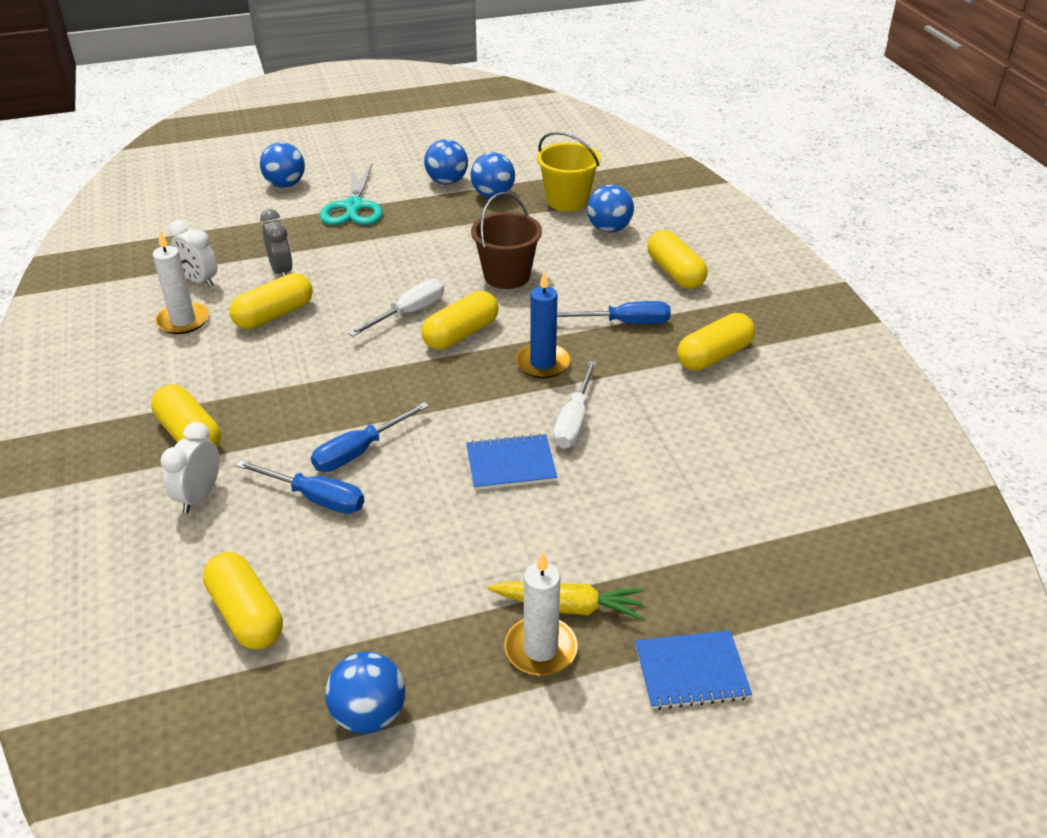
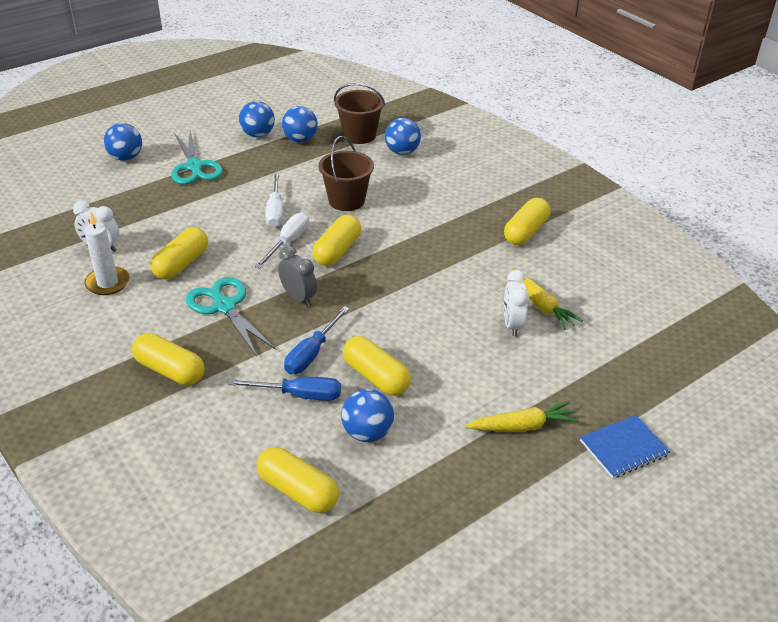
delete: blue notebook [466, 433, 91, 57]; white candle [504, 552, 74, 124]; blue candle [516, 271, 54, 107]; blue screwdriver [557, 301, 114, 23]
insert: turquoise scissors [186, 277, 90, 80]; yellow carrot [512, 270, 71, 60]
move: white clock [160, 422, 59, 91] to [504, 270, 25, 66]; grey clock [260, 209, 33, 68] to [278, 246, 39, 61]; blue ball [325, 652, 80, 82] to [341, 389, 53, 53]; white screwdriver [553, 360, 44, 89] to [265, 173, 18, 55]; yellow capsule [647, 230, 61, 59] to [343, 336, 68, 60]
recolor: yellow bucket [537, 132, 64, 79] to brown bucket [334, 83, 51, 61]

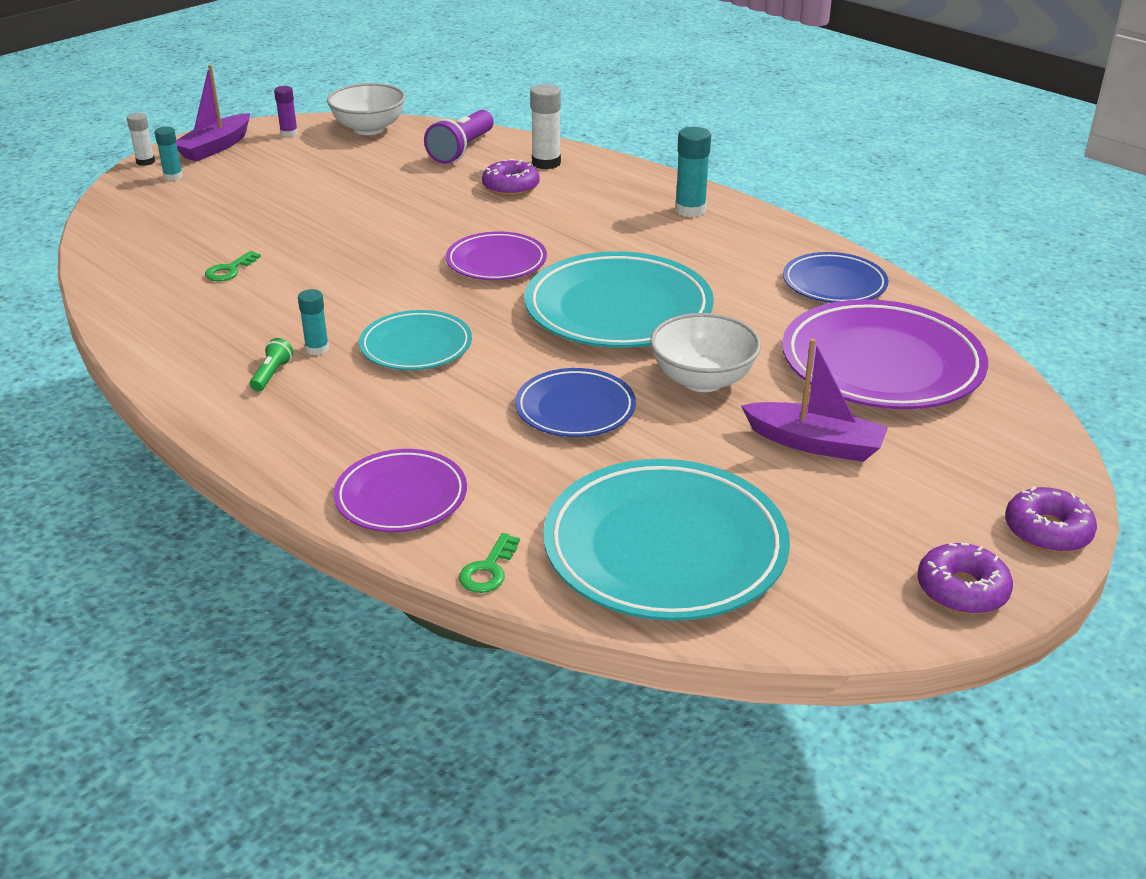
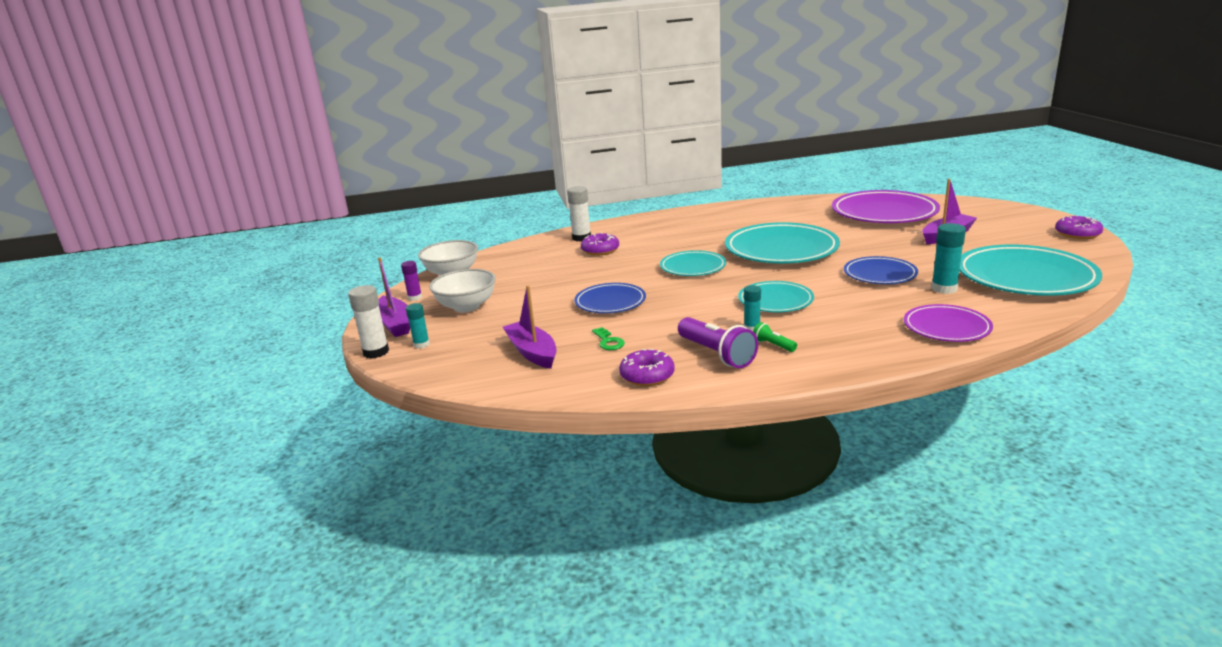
delete: green key [459, 533, 61, 60]
insert: purple boat [503, 285, 54, 84]
move: purple flashlight [424, 110, 70, 54] to [678, 317, 80, 51]; white bowl [650, 313, 111, 79] to [429, 269, 67, 43]; turquoise glue stick [675, 127, 36, 90] to [931, 223, 35, 71]; blue plate [783, 252, 106, 51] to [574, 283, 72, 30]; purple donut [1005, 486, 92, 67] to [619, 349, 56, 37]
recolor: purple plate [446, 231, 101, 49] to turquoise plate [660, 250, 66, 26]
resize: white glue stick [127, 113, 28, 53] = [348, 285, 41, 74] x1.58

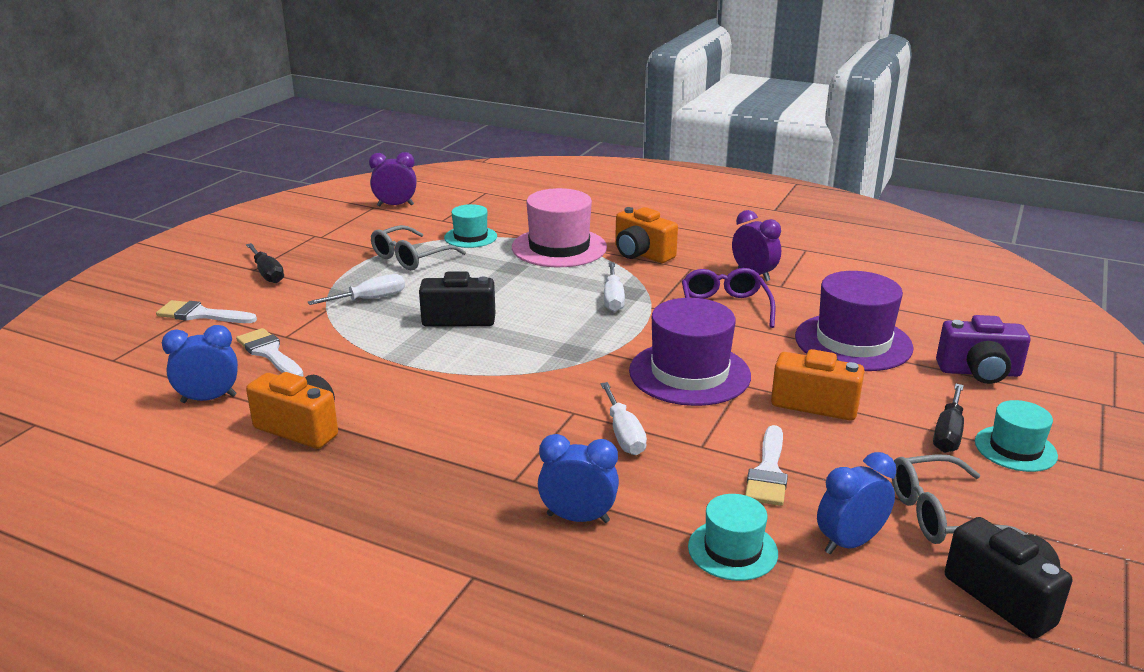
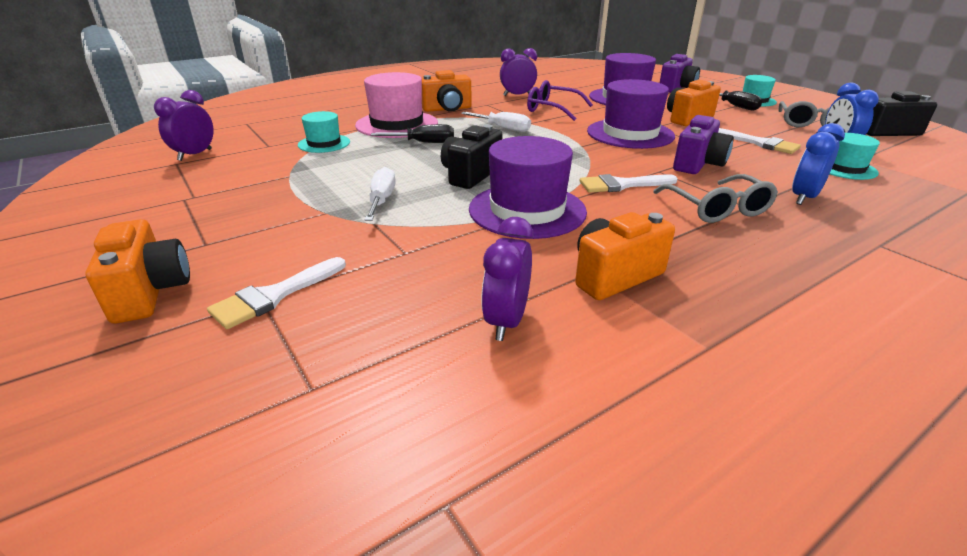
insert: orange camera [85, 219, 105, 105]; purple hat [469, 136, 118, 103]
move: white brush [236, 328, 67, 49] to [579, 174, 99, 19]; black screwdriver [246, 243, 38, 40] to [371, 124, 83, 19]; grey glasses [371, 225, 95, 45] to [653, 174, 125, 49]
replace: white screwdriver [600, 382, 47, 73] to purple camera [673, 115, 61, 59]
recolor: blue clock [162, 325, 76, 78] to purple clock [481, 217, 53, 124]

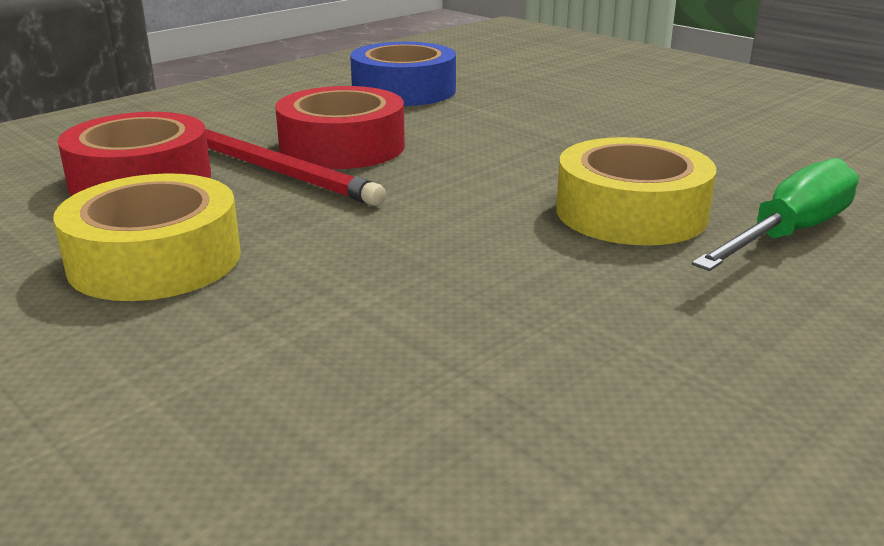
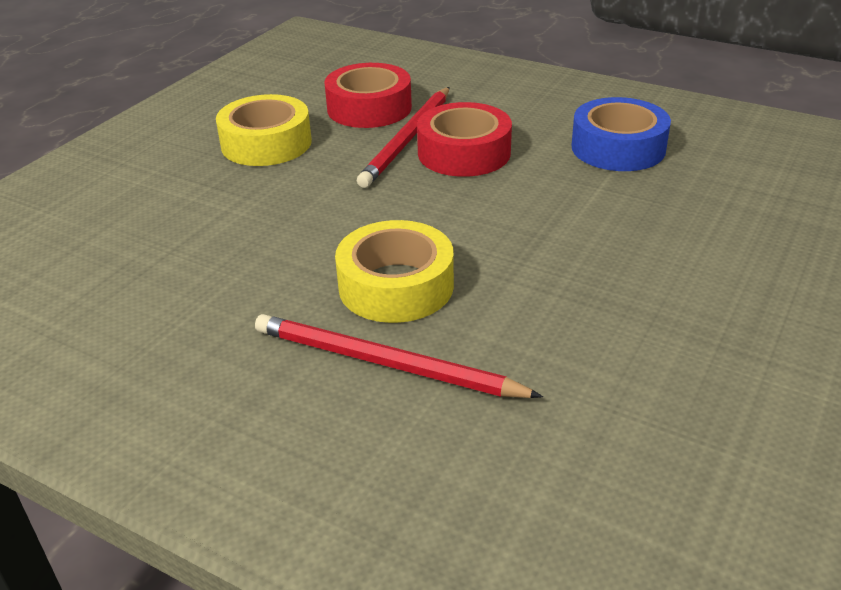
replace: green screwdriver [692, 158, 167, 113] to red pencil [255, 314, 288, 84]

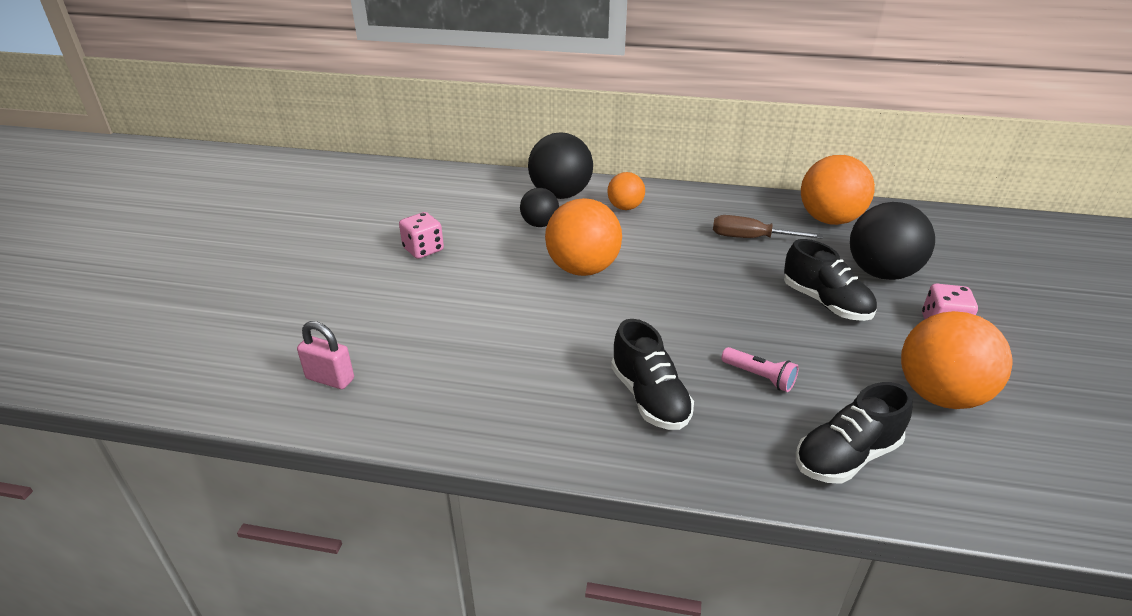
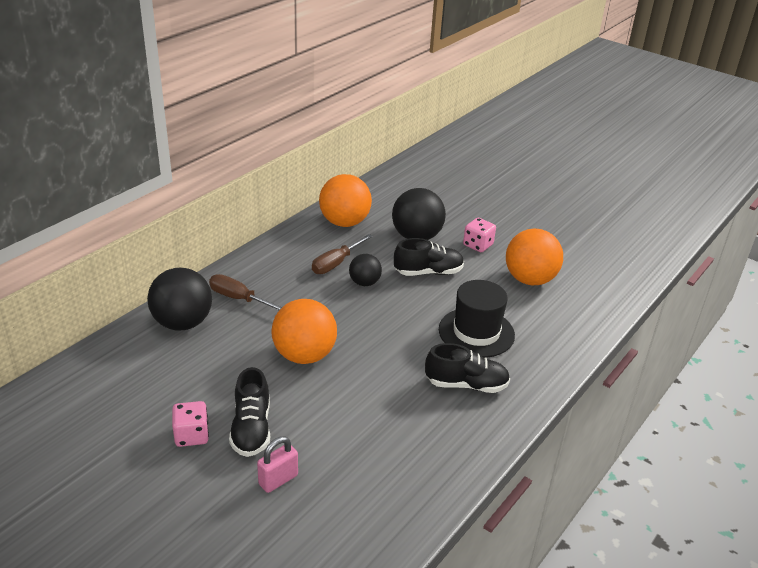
move: pink padlock [297, 321, 57, 68] to [257, 437, 41, 56]; black ball [520, 188, 39, 39] to [349, 254, 33, 32]; black shoe [796, 382, 117, 102] to [229, 367, 41, 90]
replace: orange ball [607, 172, 38, 38] to brown screwdriver [209, 274, 73, 36]; pink flashlight [721, 347, 78, 45] to black hat [439, 280, 76, 78]

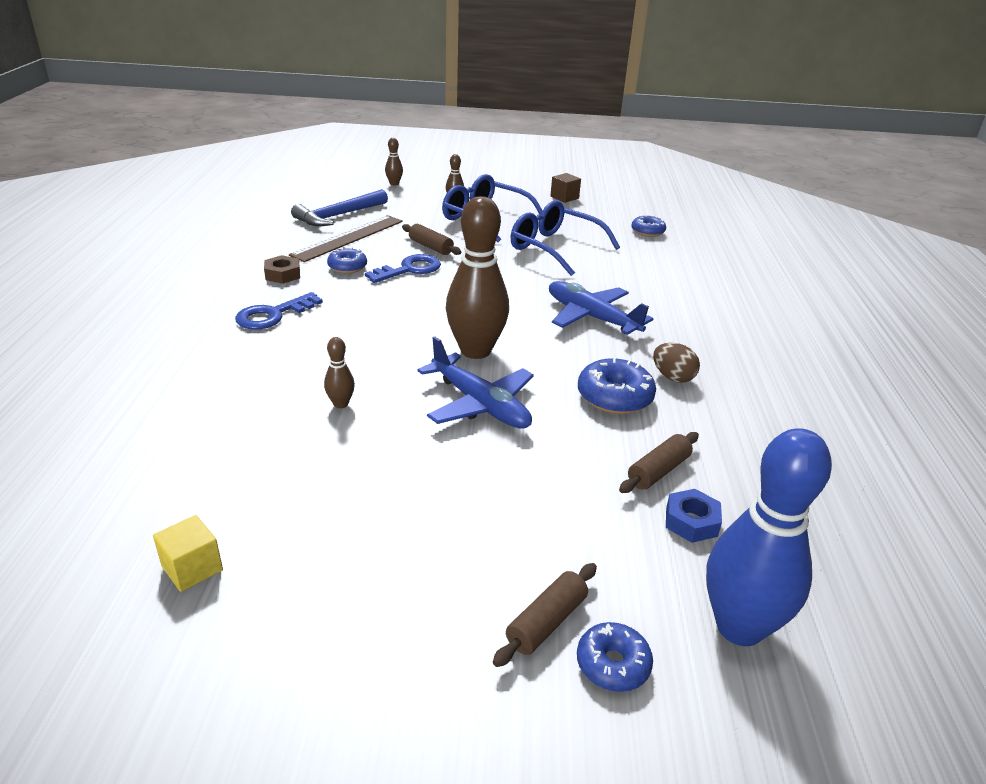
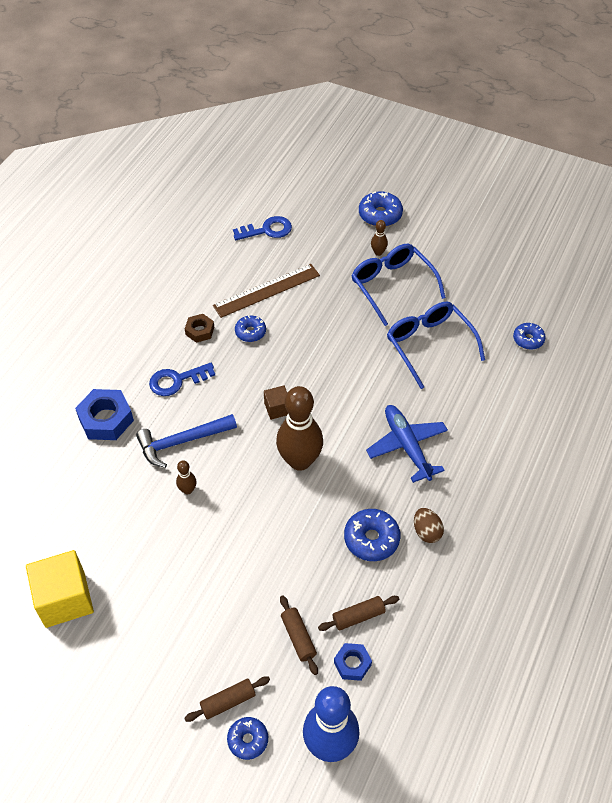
delete: brown bowling pin [385, 138, 18, 47]; blue plane [417, 336, 117, 93]
insert: blue nut [75, 389, 59, 51]; blue donut [359, 191, 44, 35]
move: blue hammer [291, 189, 97, 37] to [136, 414, 101, 54]; blue key [365, 254, 76, 29] to [233, 216, 59, 24]; brown rolling pin [402, 224, 60, 31] to [280, 595, 38, 80]; brown cube [550, 173, 31, 30] to [264, 385, 24, 35]
resize: yellow cube [153, 515, 70, 77] = [26, 550, 68, 78] x1.97

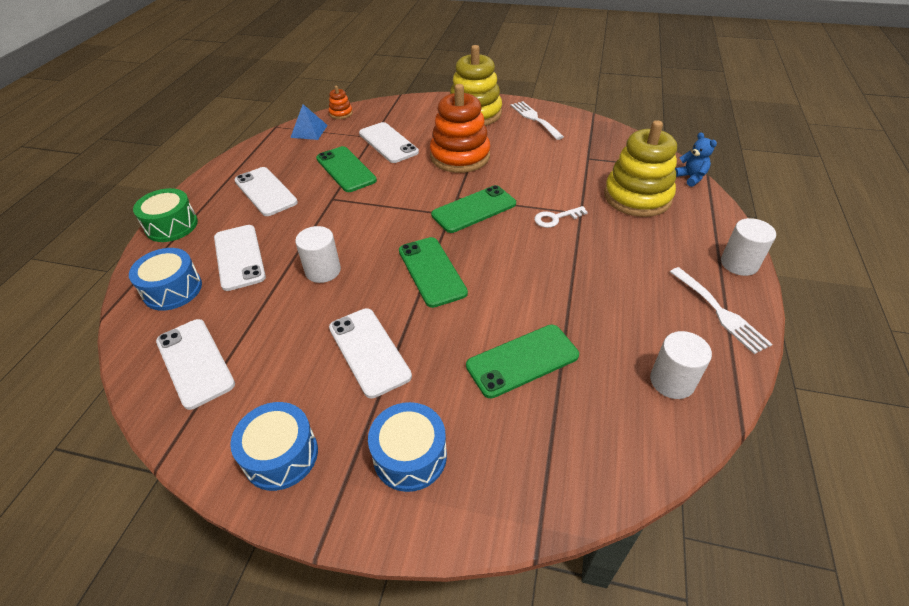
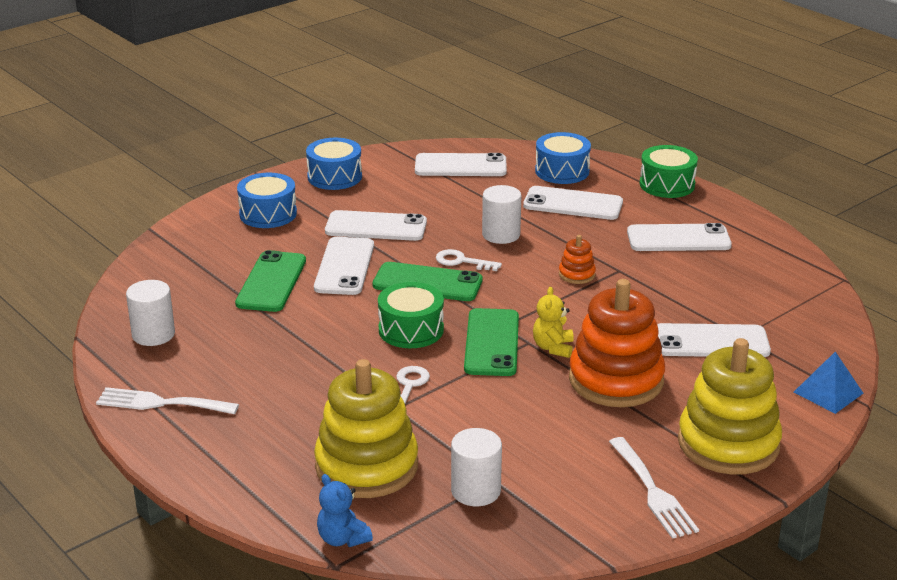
delete: green phone [316, 146, 61, 46]
insert: white phone [314, 237, 60, 58]; green drum [378, 282, 66, 66]; white key [436, 249, 66, 22]; yellow teddy bear [533, 287, 41, 71]
move: blue pyramid [290, 104, 38, 36] to [794, 351, 70, 63]; orange stacking toy [329, 86, 24, 33] to [559, 235, 37, 49]; white cylinder [721, 218, 55, 58] to [451, 428, 51, 78]
rotate: white fork [510, 101, 54, 39] = [609, 437, 90, 102] 60 degrees clockwise; blue teddy bear [675, 132, 42, 55] = [317, 474, 56, 73] 45 degrees clockwise

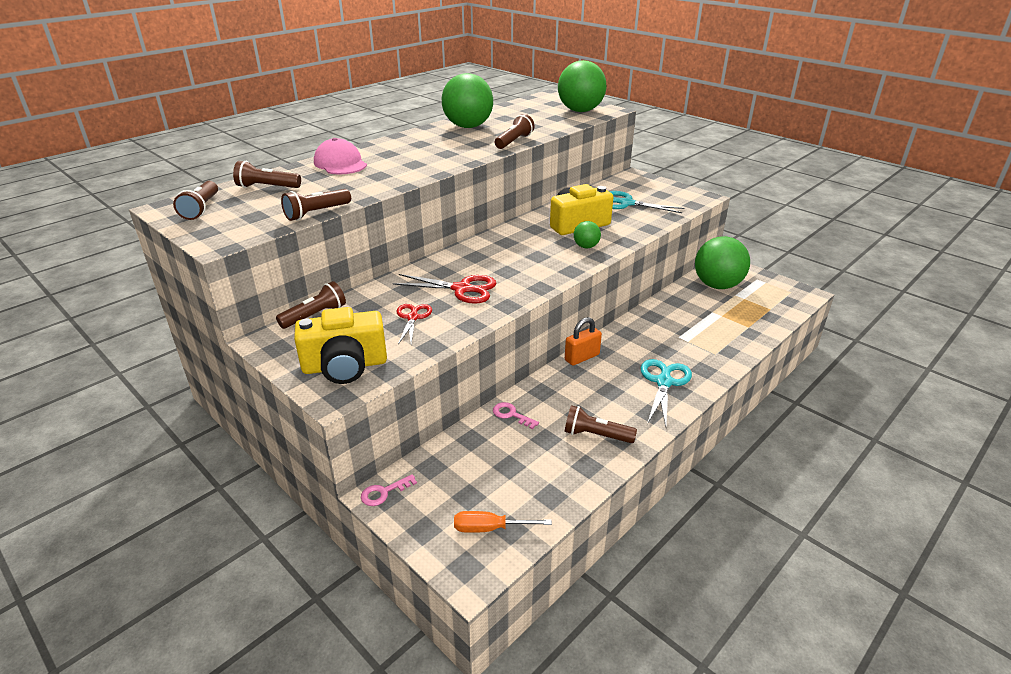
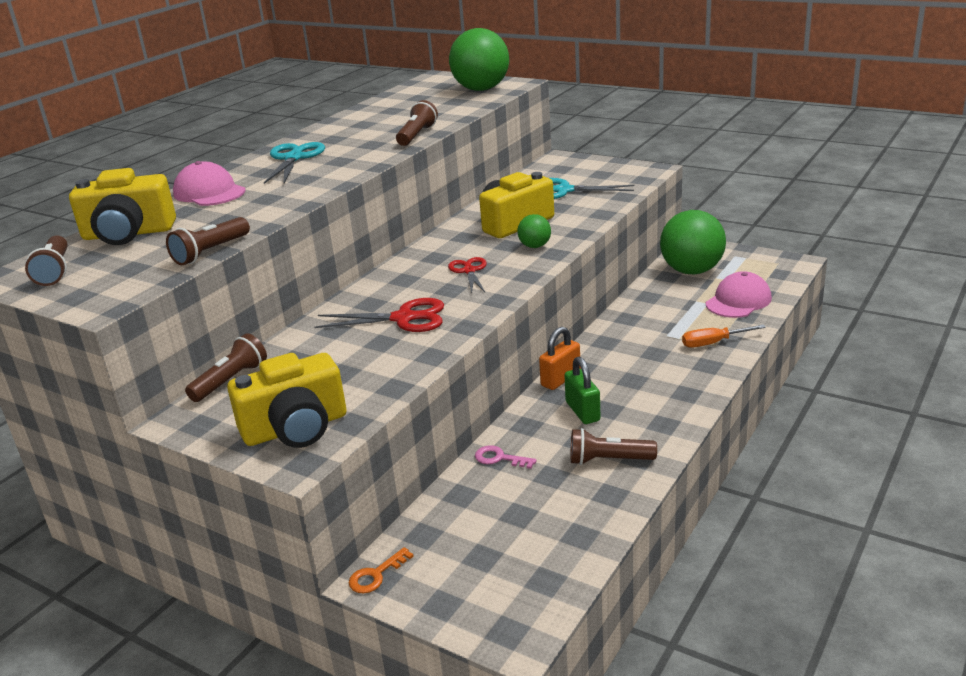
delete: green ball [442, 73, 51, 55]
insert: green padlock [564, 356, 37, 68]; pink cap [706, 271, 66, 47]
move: red scissors [397, 304, 35, 40] to [448, 257, 39, 36]; orange screwdriver [454, 511, 98, 22] to [682, 325, 84, 23]; turquoise scissors [641, 359, 51, 67] to [264, 142, 61, 42]
replace: brown flashlight [233, 161, 68, 27] to yellow camera [69, 168, 107, 77]
recolor: pink key [361, 474, 56, 32] to orange key [349, 547, 65, 47]

